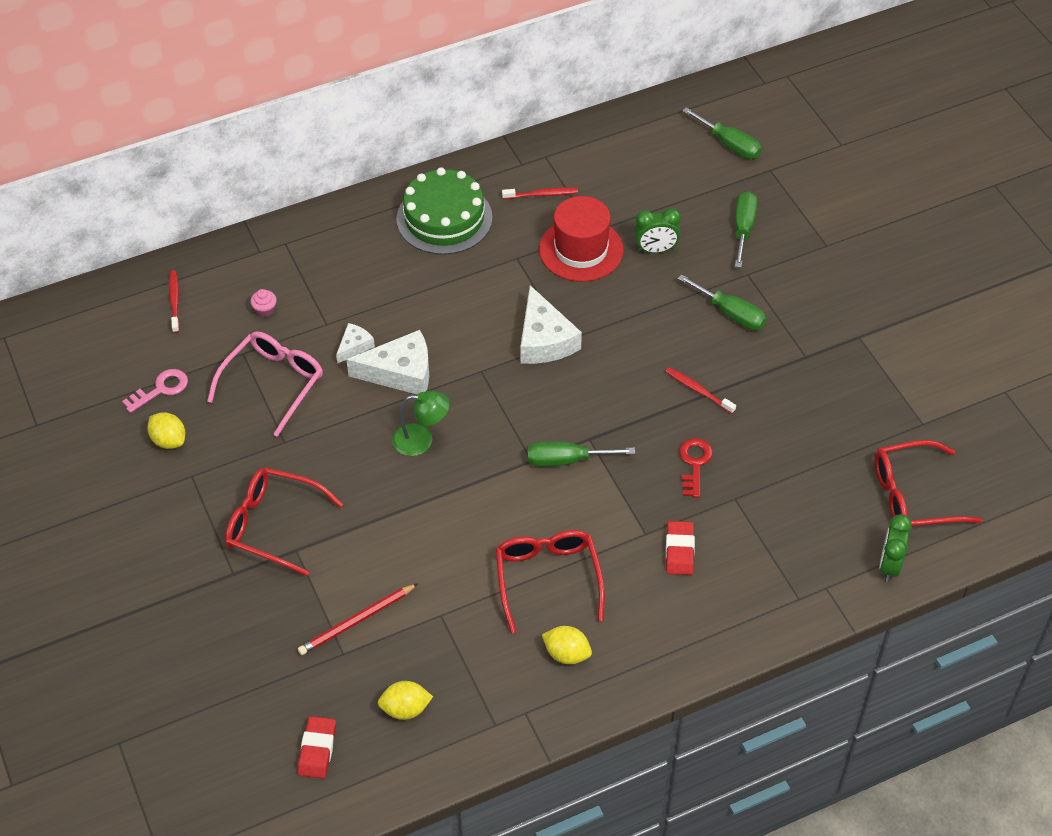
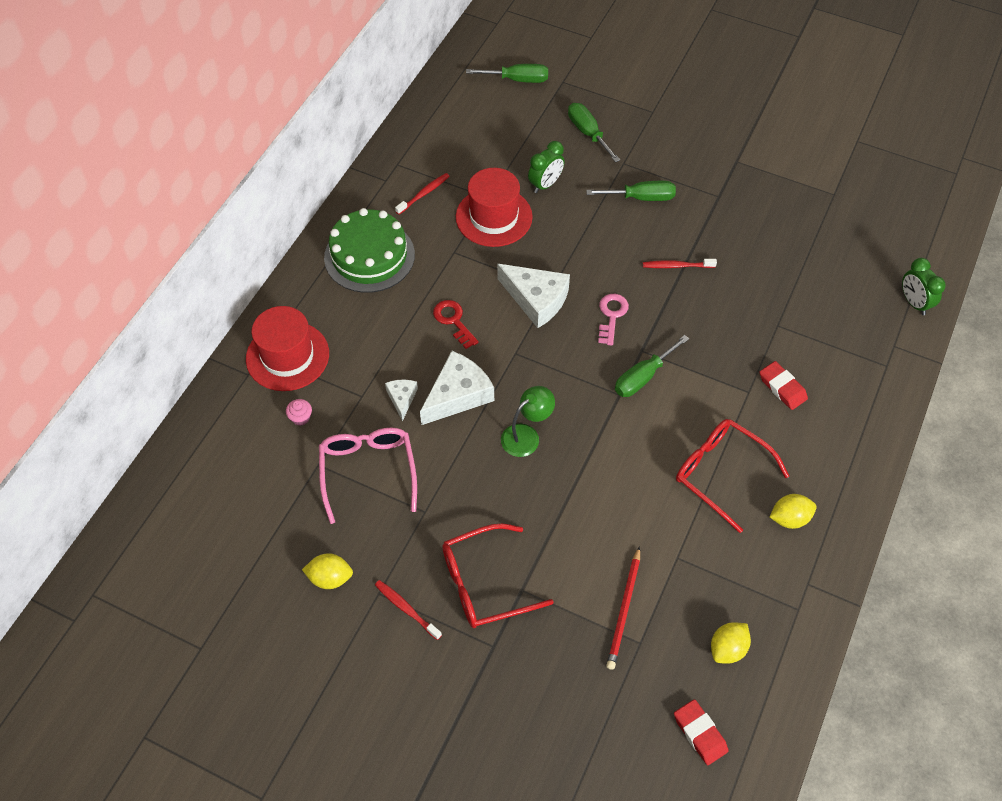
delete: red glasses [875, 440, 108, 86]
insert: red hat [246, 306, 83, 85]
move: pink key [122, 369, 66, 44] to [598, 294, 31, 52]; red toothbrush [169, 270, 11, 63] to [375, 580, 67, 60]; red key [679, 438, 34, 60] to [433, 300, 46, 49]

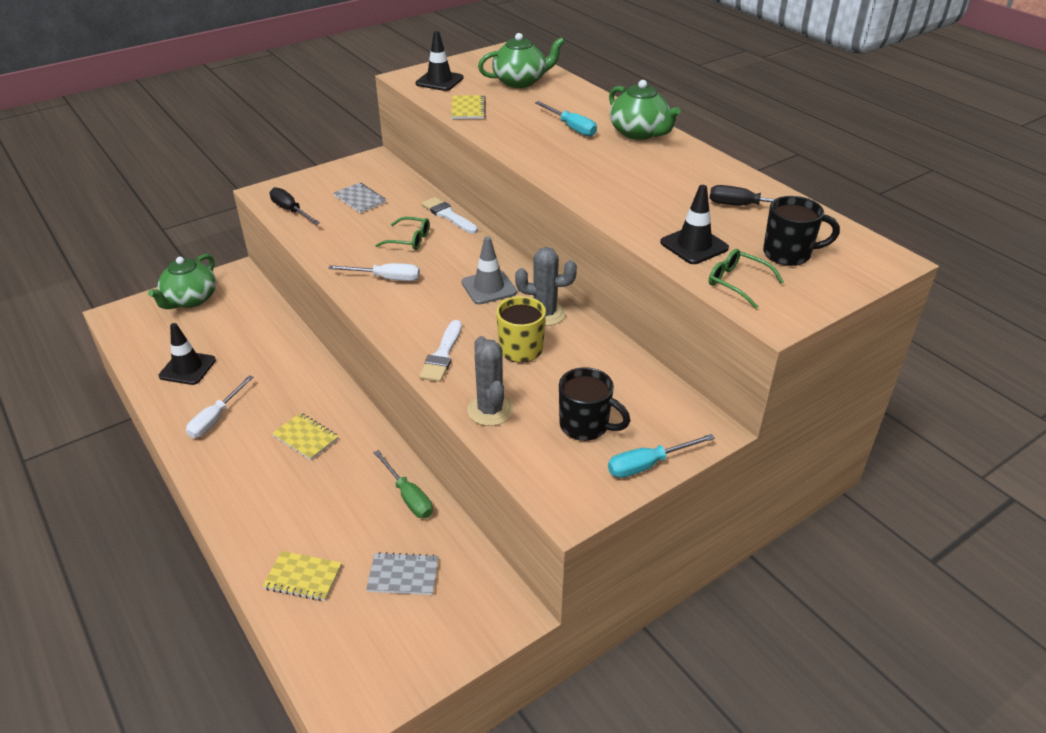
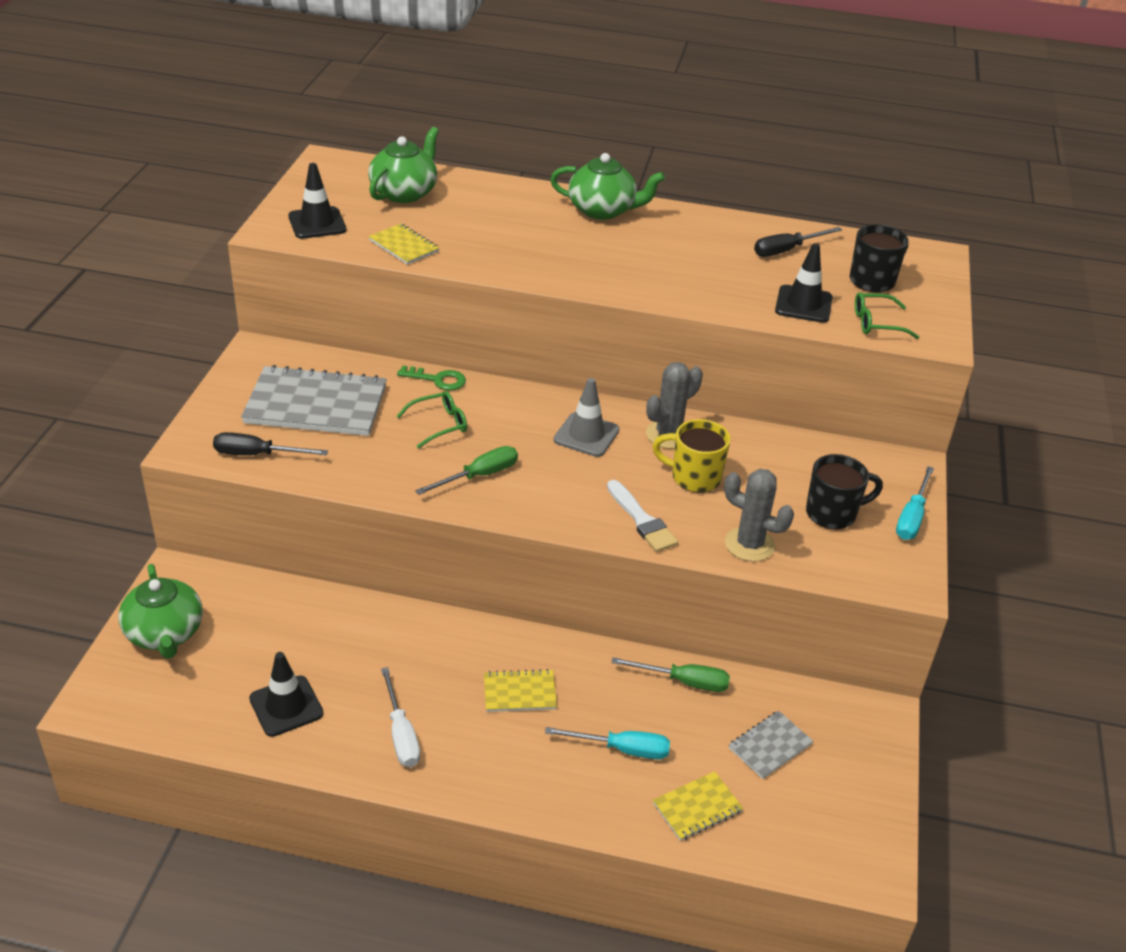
move: turquoise screwdriver [535, 101, 62, 36] to [545, 727, 125, 32]
replace: white brush [421, 197, 57, 37] to green key [397, 365, 69, 26]
recolor: white screwdriver [328, 263, 92, 18] to green screwdriver [415, 446, 103, 49]
resize: grey notebook [334, 182, 52, 31] = [241, 365, 146, 71] x2.00

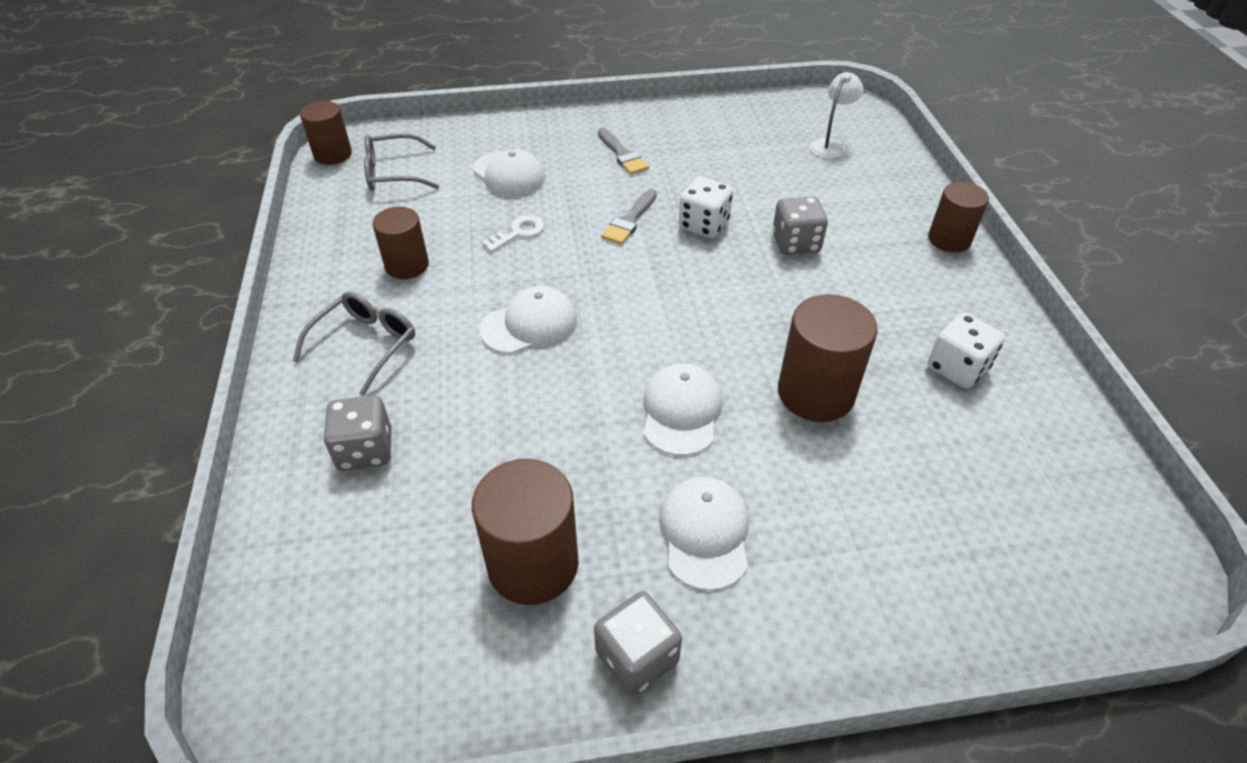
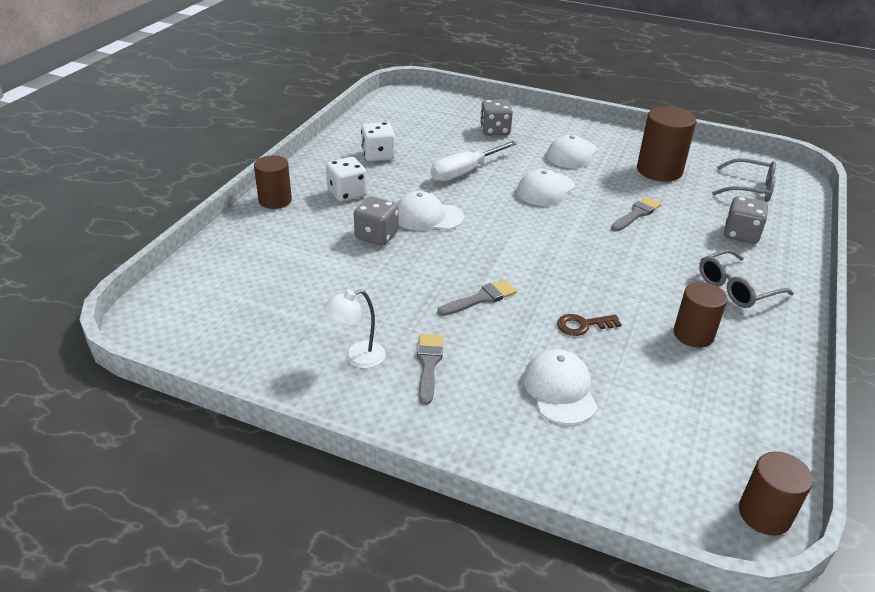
insert: grey brush [611, 197, 50, 34]
move: grey glasses [364, 133, 75, 58] to [712, 158, 64, 44]; white cap [480, 286, 97, 68] to [397, 191, 67, 40]; grey dice [594, 591, 88, 105] to [480, 99, 33, 36]; white dice [679, 177, 54, 61] to [326, 157, 41, 45]; white lamp [810, 72, 53, 87] to [323, 289, 63, 79]
replace: brown cylinder [778, 294, 100, 128] to white screwdriver [431, 141, 86, 41]
recolor: white key [481, 215, 63, 37] to brown key [557, 314, 65, 22]

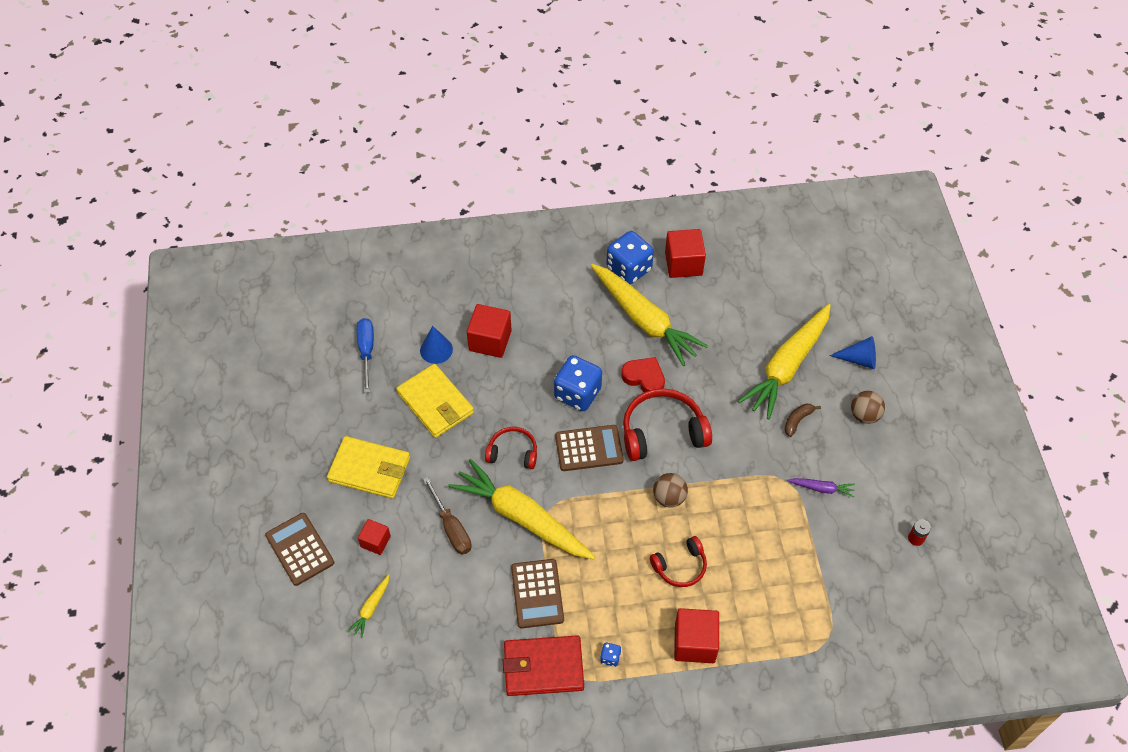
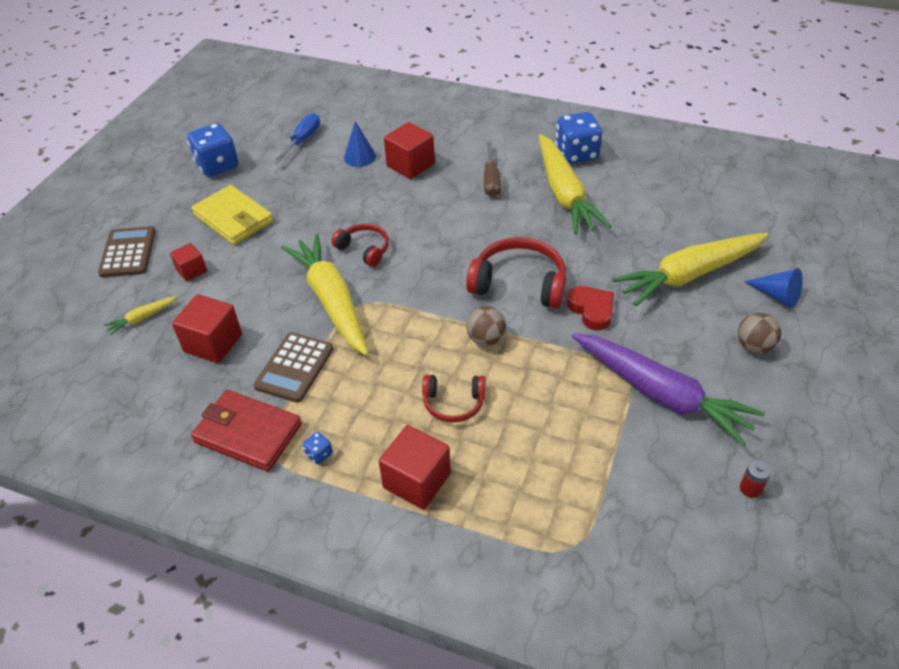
delete: yellow wallet [396, 364, 78, 74]; brown calculator [555, 425, 69, 46]; brown banana [784, 404, 37, 33]
move: brown screwdriver [423, 477, 49, 78] to [484, 140, 17, 57]; blue dice [554, 355, 48, 56] to [187, 123, 51, 54]; red heart [621, 357, 44, 35] to [567, 286, 47, 44]; red cube [665, 229, 41, 49] to [172, 294, 70, 69]
resize: purple carrot [787, 478, 68, 19] = [572, 333, 193, 113] x2.44

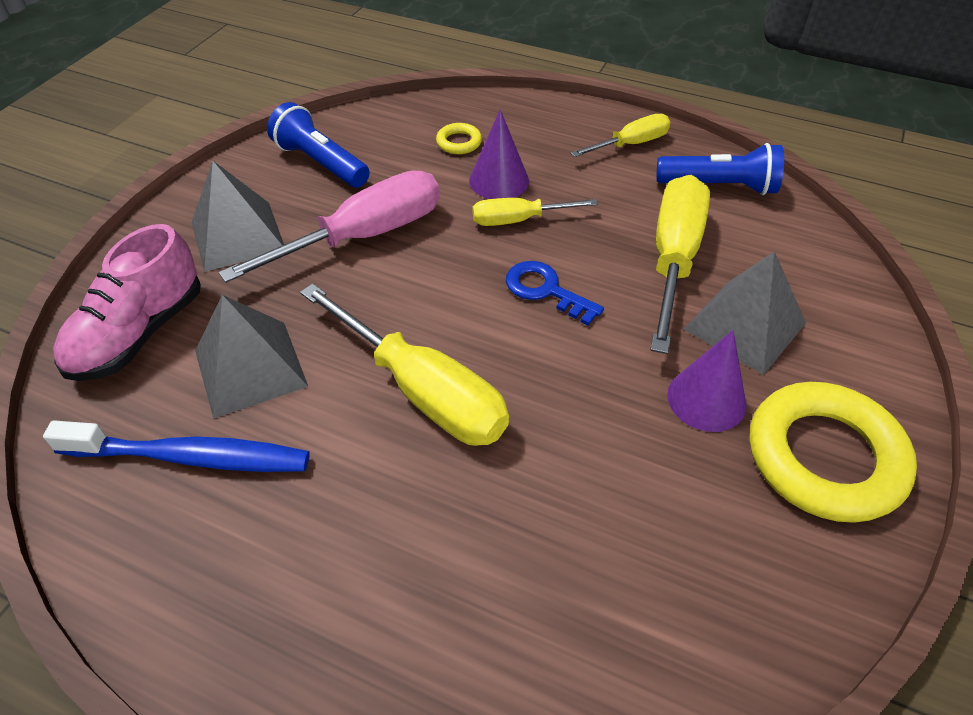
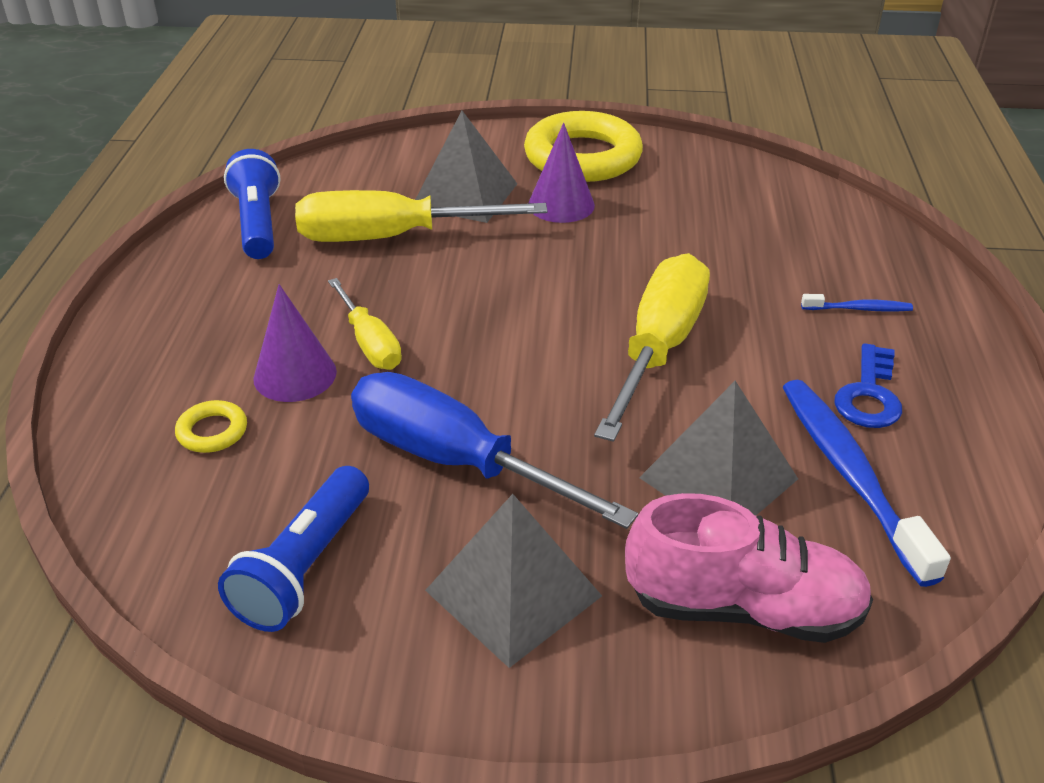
delete: yellow screwdriver [571, 114, 99, 43]
insert: blue toothbrush [801, 294, 112, 18]
move: blue key [506, 261, 98, 65] to [834, 343, 68, 85]
recolor: pink screwdriver [219, 170, 221, 113] to blue screwdriver [351, 372, 287, 157]

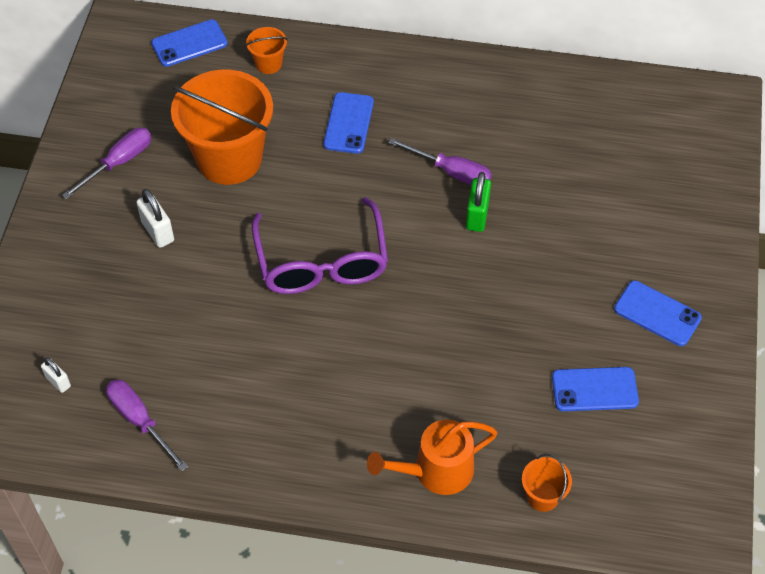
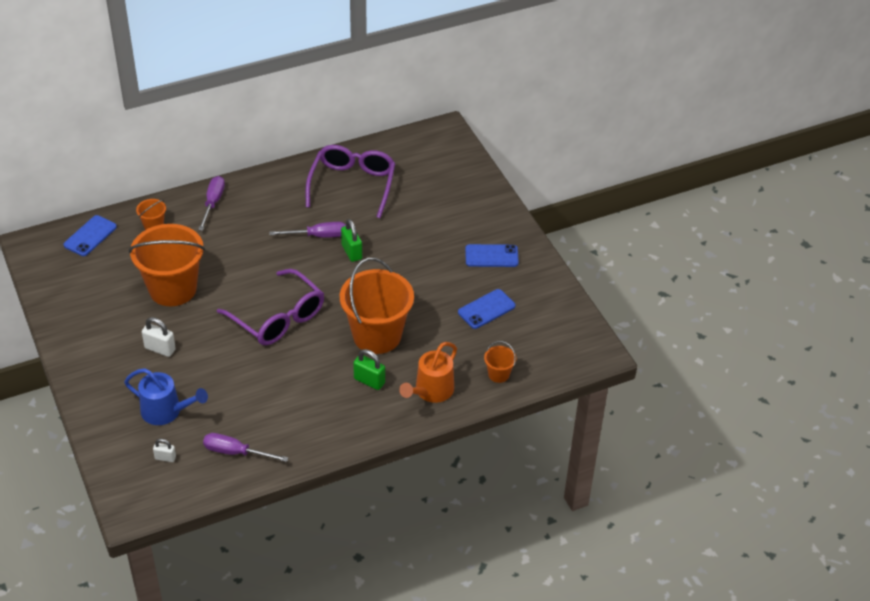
delete: blue phone [323, 92, 51, 62]
insert: blue watering can [124, 368, 84, 57]; purple glasses [306, 145, 90, 73]; orange bucket [340, 258, 74, 96]; green padlock [353, 349, 32, 41]
move: purple screwdriver [62, 128, 90, 71] to [198, 176, 27, 55]

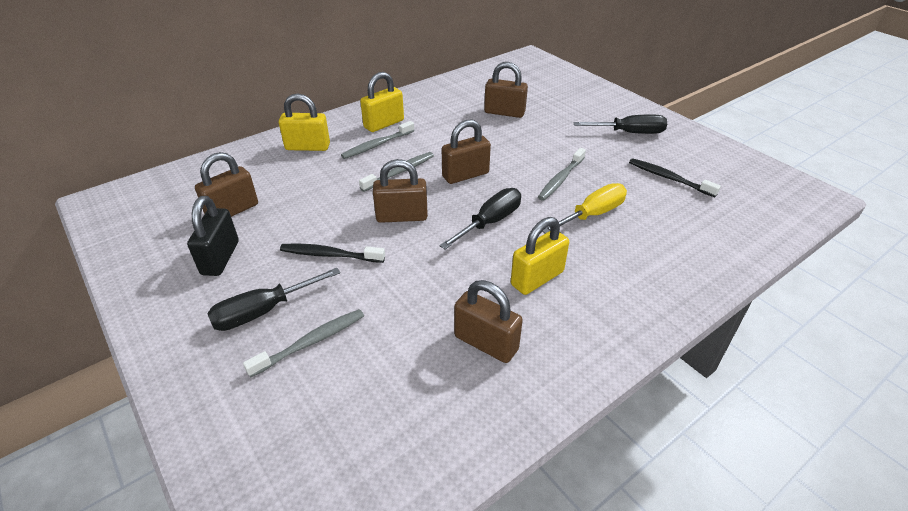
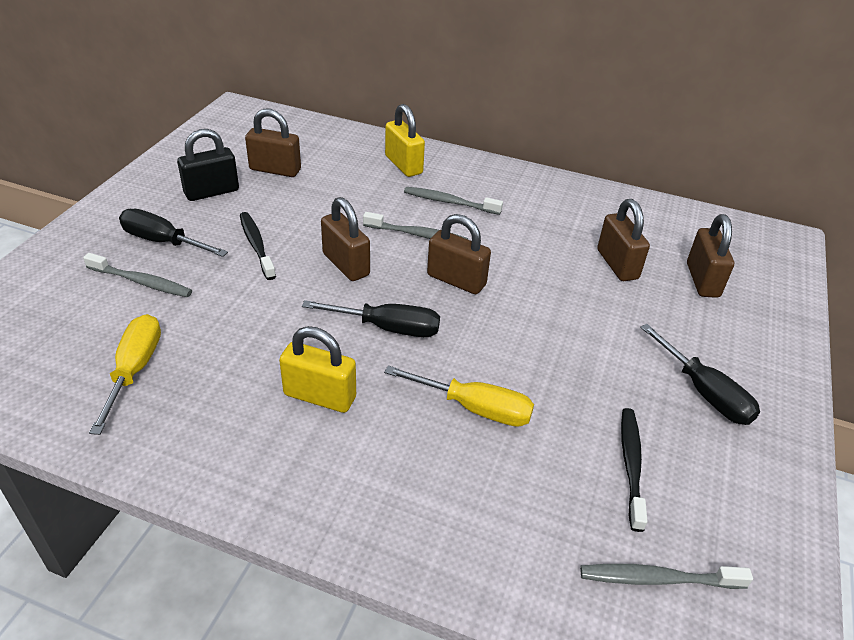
delete: yellow padlock [360, 72, 44, 60]
insert: yellow screwdriver [89, 314, 72, 121]
move: brown padlock [454, 280, 69, 83] to [687, 214, 47, 84]; grey toothbrush [538, 148, 48, 53] to [580, 564, 173, 25]

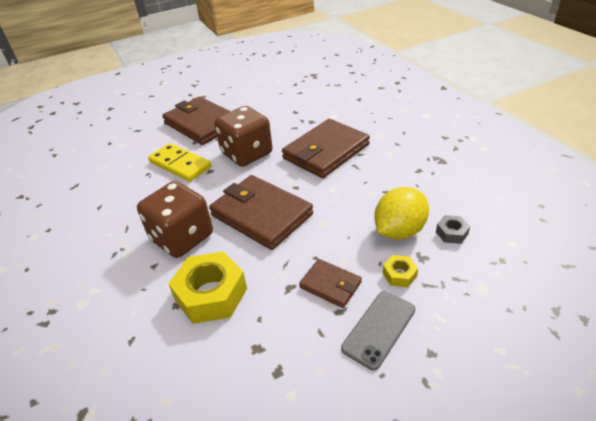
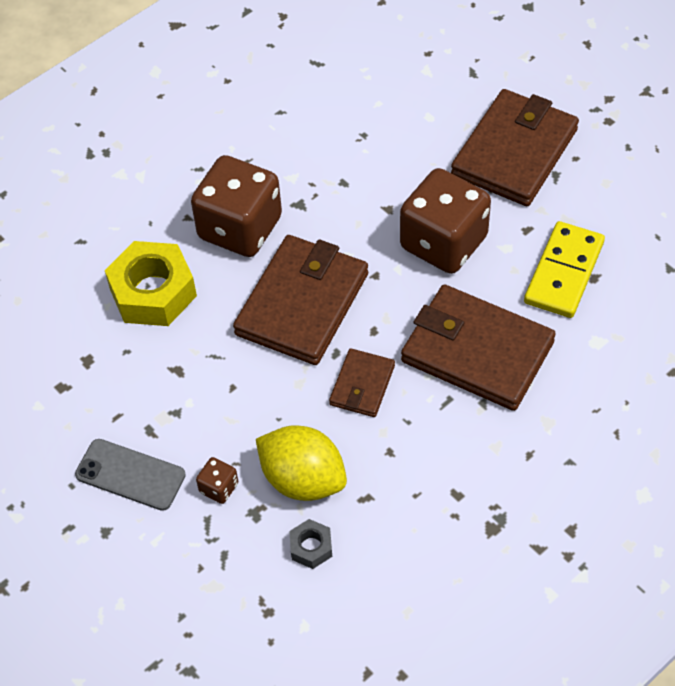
move: yellow domino [148, 143, 63, 39] to [524, 221, 81, 97]; brown wallet [299, 259, 63, 49] to [329, 348, 66, 69]
replace: yellow nut [383, 255, 35, 32] to brown dice [196, 457, 42, 47]

